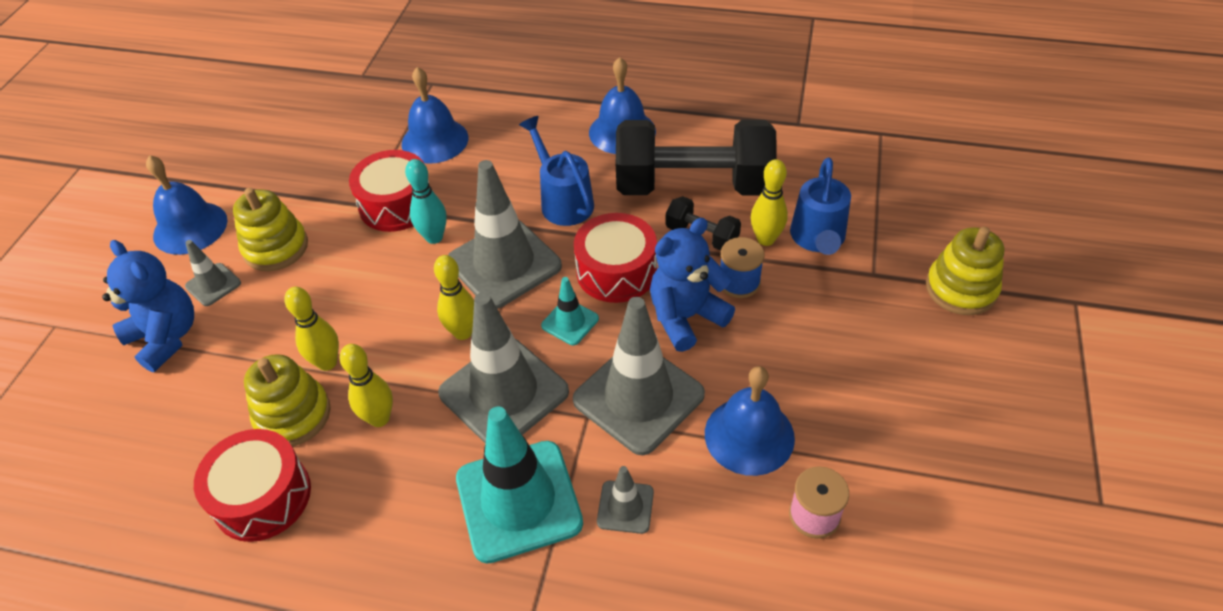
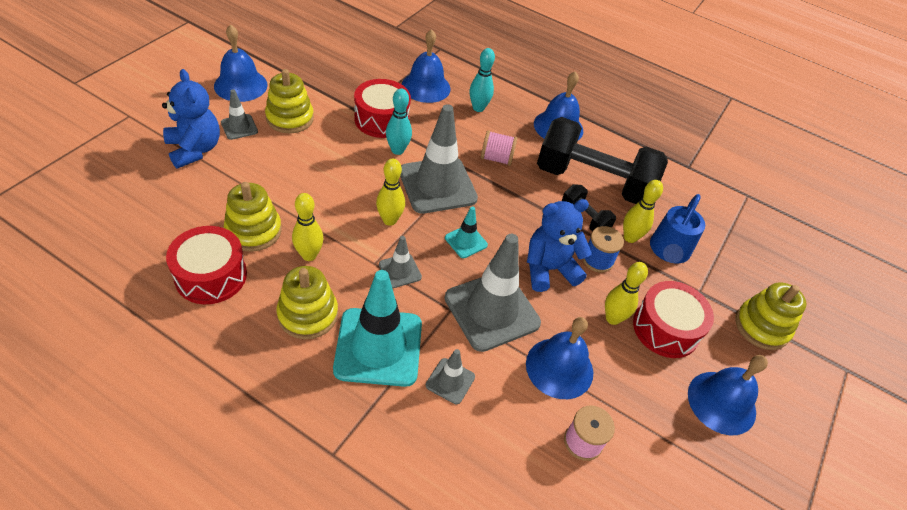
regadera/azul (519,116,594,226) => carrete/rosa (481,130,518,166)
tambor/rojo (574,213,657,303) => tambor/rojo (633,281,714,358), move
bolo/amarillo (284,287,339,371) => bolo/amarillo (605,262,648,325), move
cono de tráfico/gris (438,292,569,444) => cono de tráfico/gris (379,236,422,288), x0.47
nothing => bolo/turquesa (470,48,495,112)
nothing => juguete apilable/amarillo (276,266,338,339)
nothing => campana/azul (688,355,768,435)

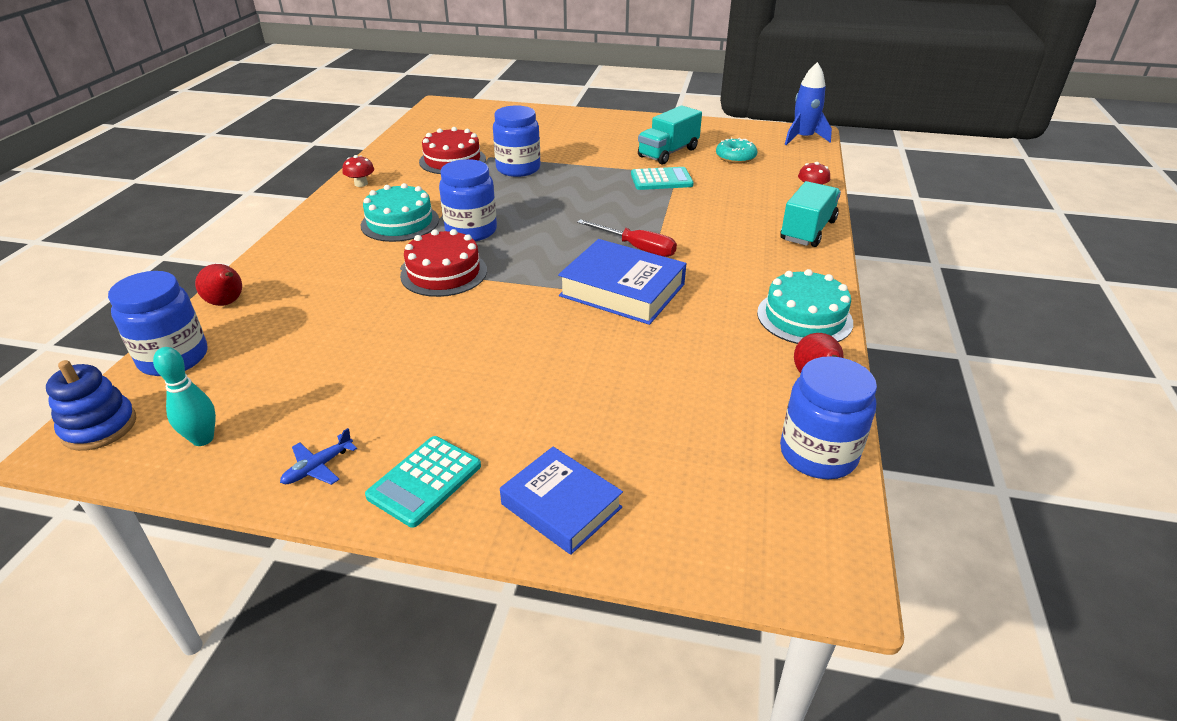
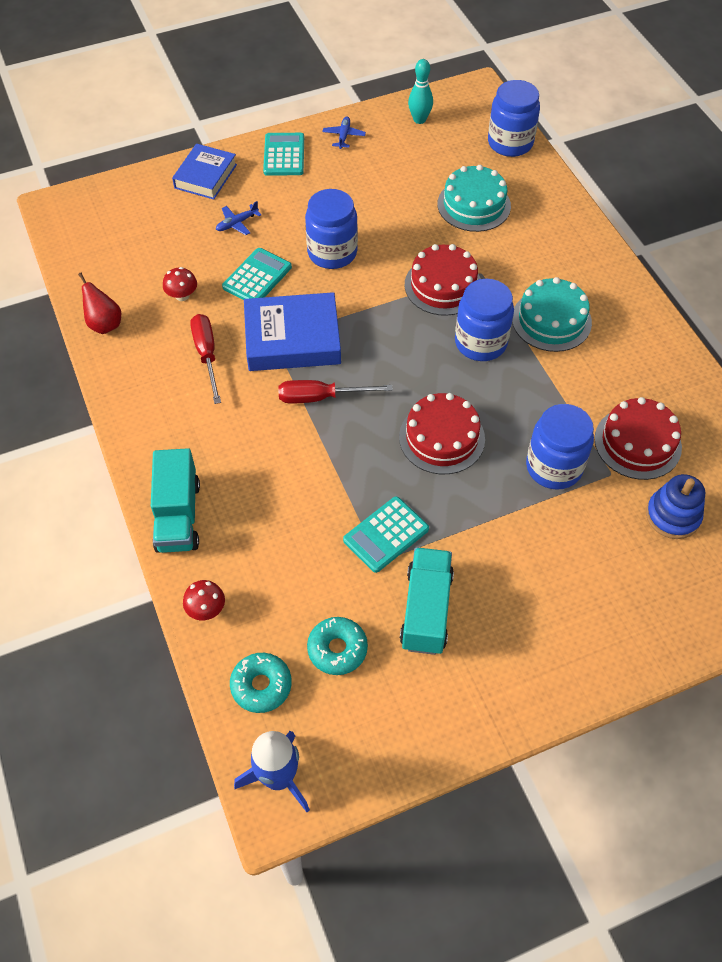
seta/rojo (342,155,374,187) => seta/rojo (163,267,197,301), move
pera/rojo (195,264,242,306) => nothing
tarta/turquesa (757,269,853,344) => tarta/turquesa (437,165,511,232), move
tarro/azul (780,356,877,479) => tarro/azul (305,189,358,269), move
juguete apilable/azul (46,360,136,451) => juguete apilable/azul (646,474,705,539), move
libro/azul (500,447,623,555) => libro/azul (172,144,237,200), 75 degrees counterclockwise
nothing => avión/azul (216,201,261,235)
nothing => calculadora/turquesa (222,248,292,300)
nothing => destornillador/rojo (190,314,221,404)
nothing => tarta/rojo (399,393,485,474)
nothing => rosquilla/turquesa (230,653,292,713)

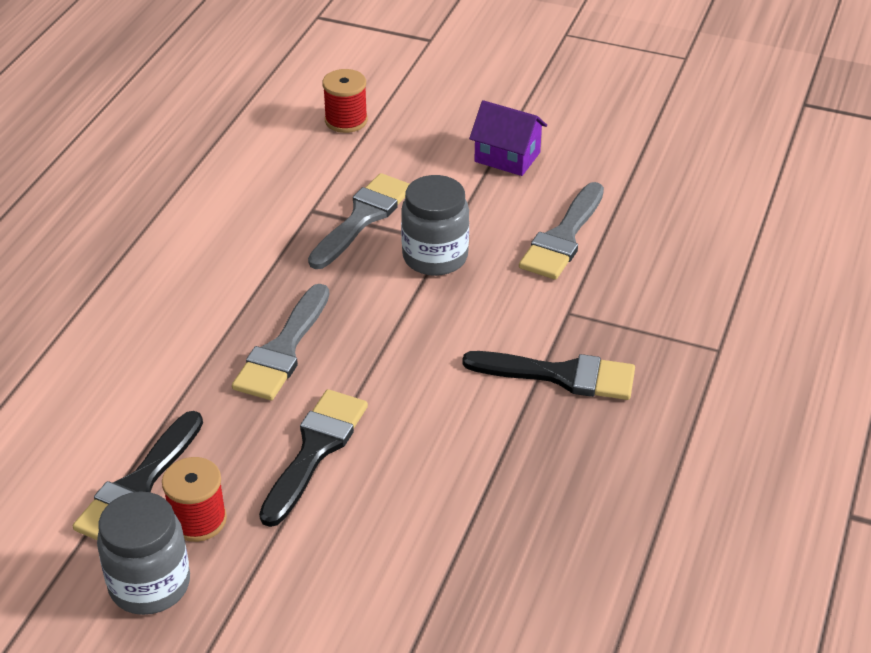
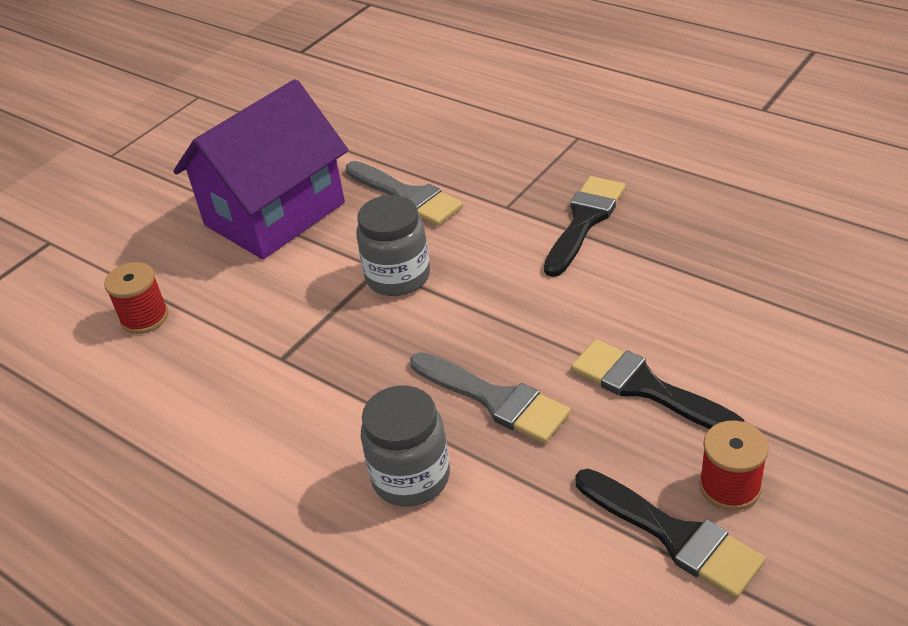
casa/morado (469,100,547,176) => casa/morado (173,79,348,259), x2.11
pincel/gris (308,173,410,269) => nothing
tarro/gris (97,492,190,615) => tarro/gris (361,386,450,507), move

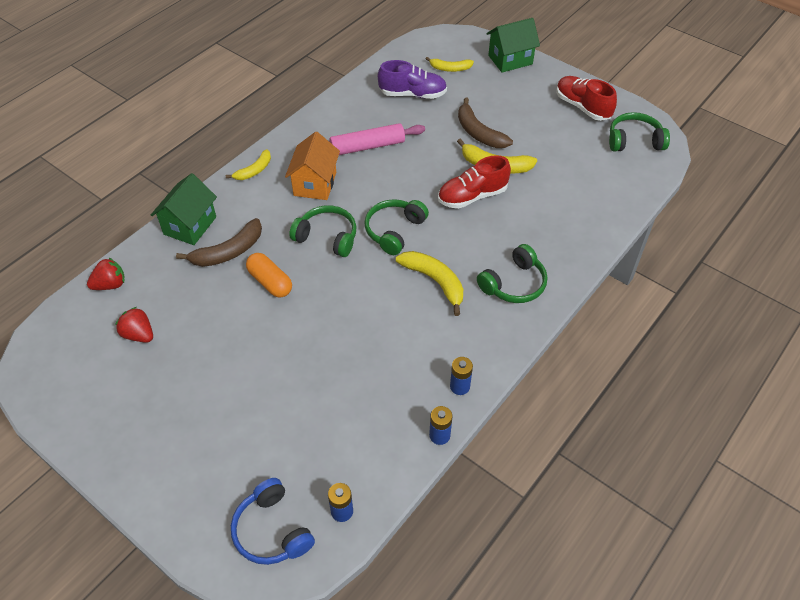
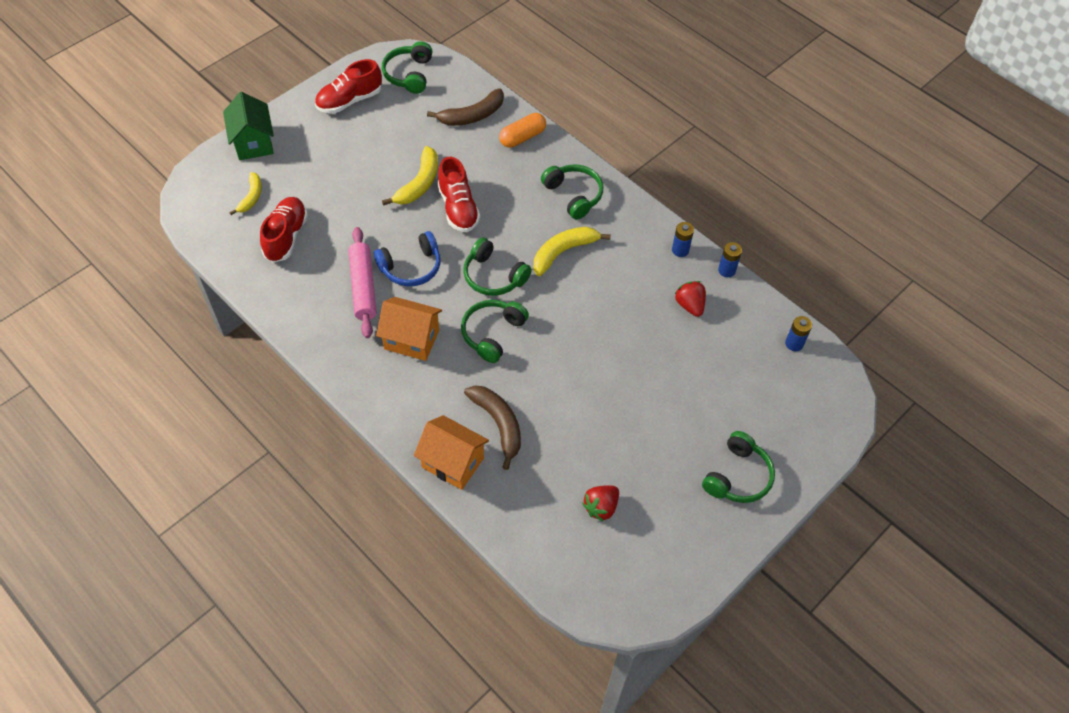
zapato/morado (378,60,447,99) => zapato/rojo (260,197,308,263)
plátano/marrón (458,97,513,148) => plátano/marrón (427,88,504,126), move
plátano/amarillo (226,149,271,180) => nothing
casa/verde (151,173,217,245) => casa/naranja (414,415,489,490)
cápsula/naranja (246,253,292,298) => cápsula/naranja (499,113,546,148), move
fresa/rojo (87,257,125,290) => fresa/rojo (675,281,706,317), move
auriculares/azul (231,478,315,565) => auriculares/azul (374,231,441,286), move
nothing => auriculares/verde (702,431,775,503)

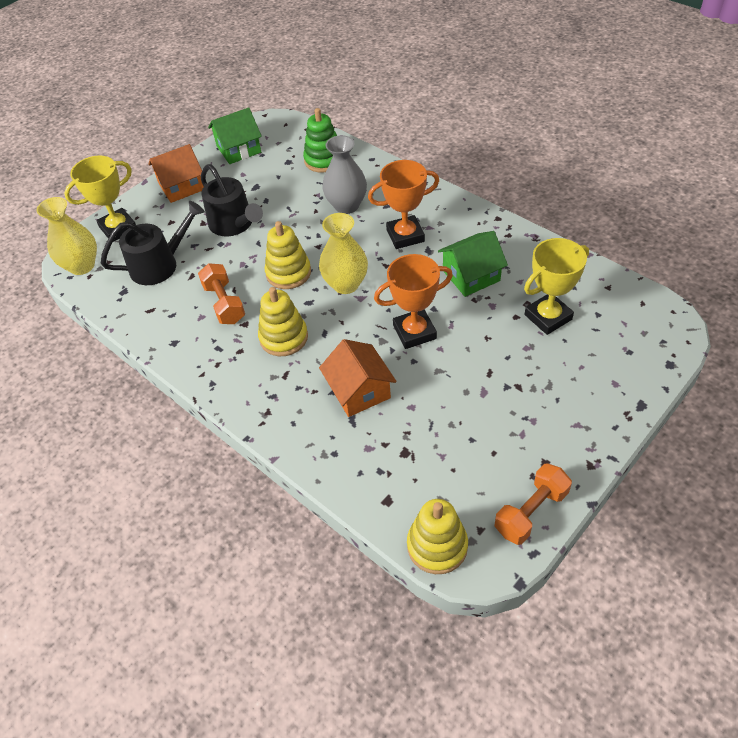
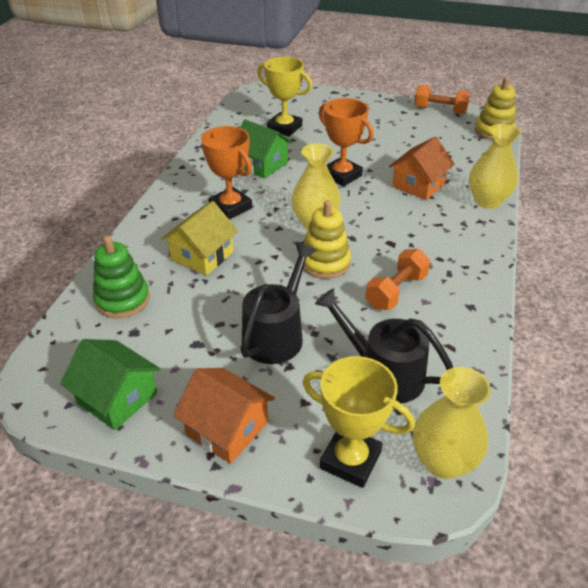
florero/gris (322,135,367,214) => casa/amarillo (161,201,238,275)
juguete apilable/amarillo (258,287,308,356) => nothing
nothing => florero/amarillo (469,124,521,209)

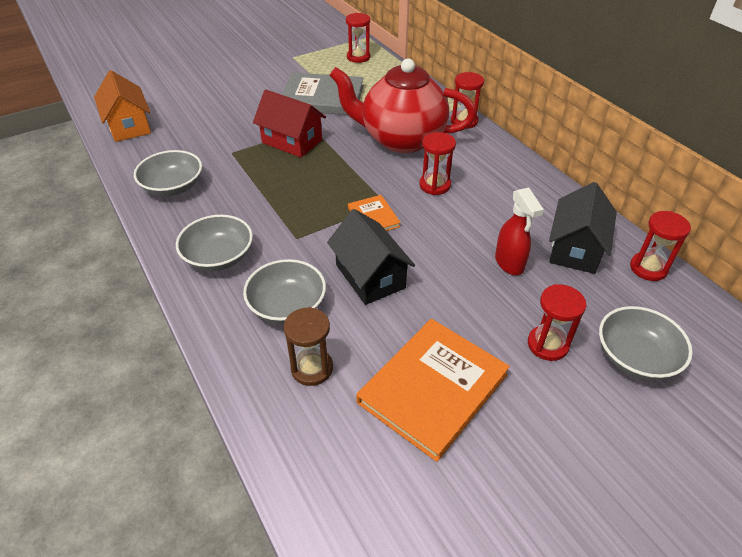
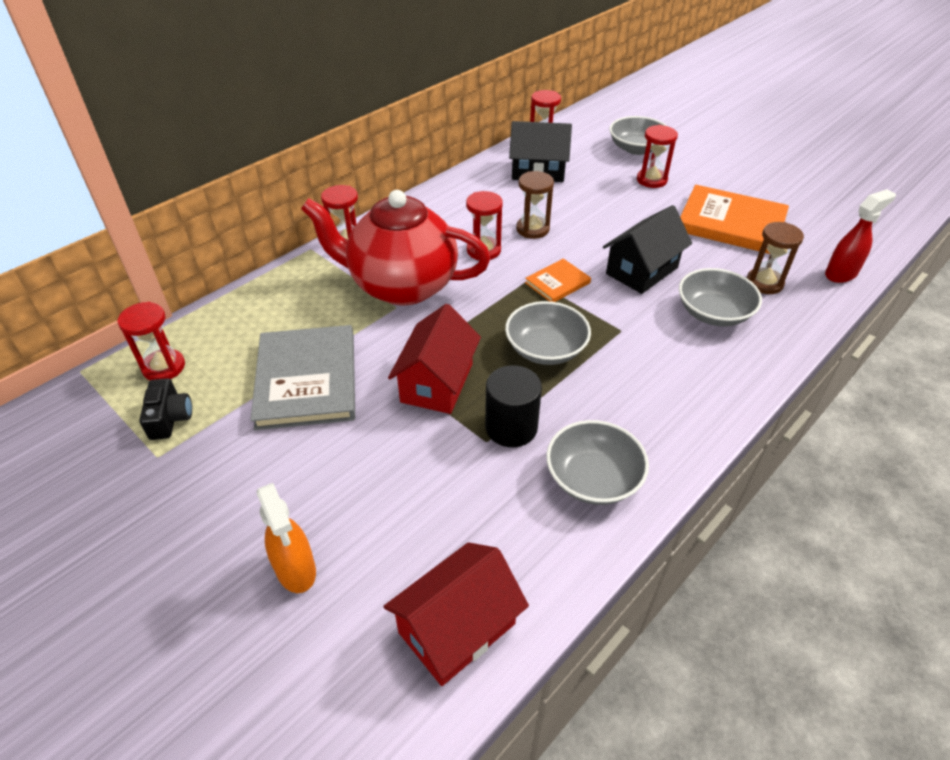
tetera/rojo (329,58,476,153) => tetera/rojo (301,190,490,306), 105 degrees clockwise
casa/naranja (94,70,151,142) => casa/rojo (383,542,529,686)
pulverizador/rojo (495,188,544,275) => pulverizador/rojo (825,189,896,283), move
cuenco/gris (176,215,253,271) => cuenco/gris (505,301,591,365), move
nothing => reloj de arena/marrón (516,171,554,239)
nothing => cilindro/negro (485,365,542,447)
nothing => cámara/negro (139,378,192,440)
nothing => pulverizador/naranja (256,483,316,593)

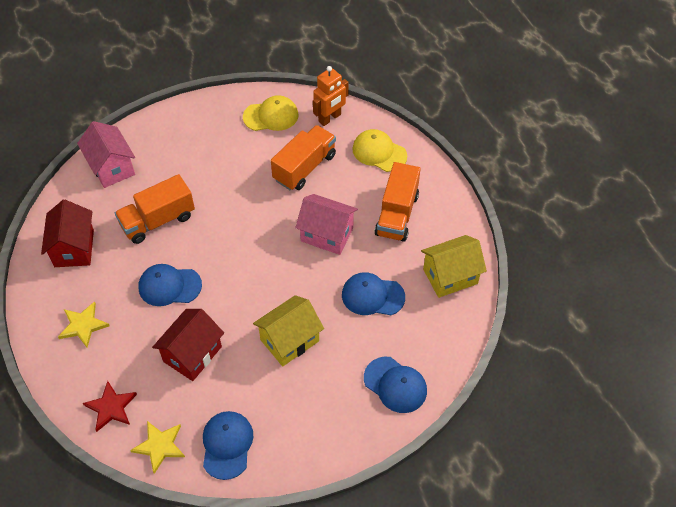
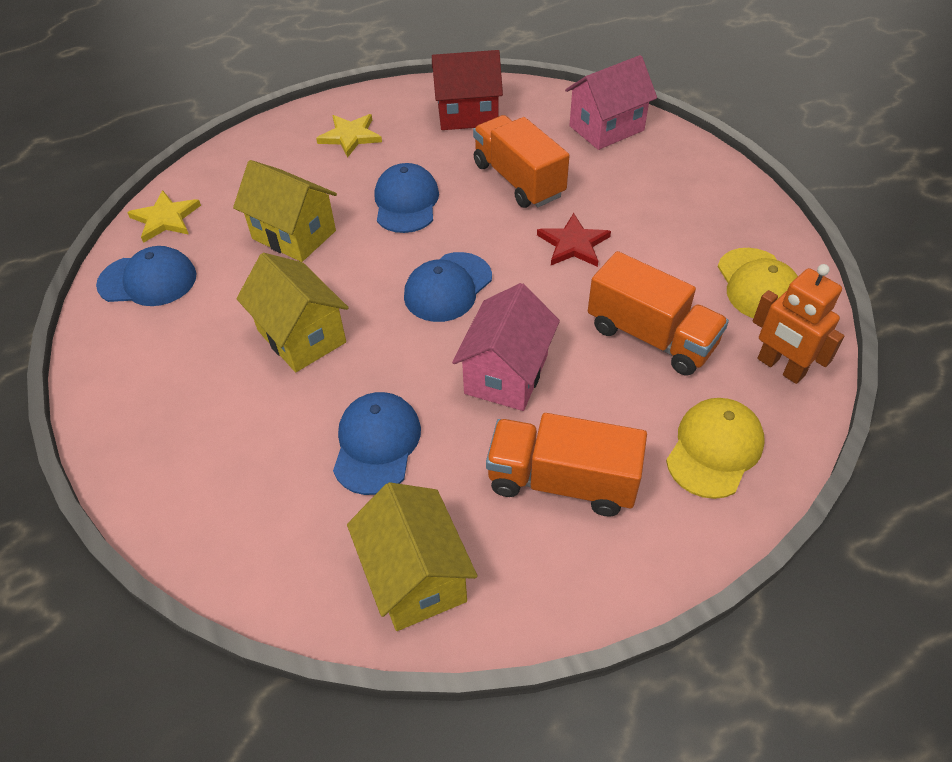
casa/rojo (152,309,224,381) => casa/amarillo (233,160,337,262)
gorra/azul (364,357,427,413) => gorra/azul (404,252,492,322), move
estrella/rojo (83,381,137,432) => estrella/rojo (537,213,611,267), move

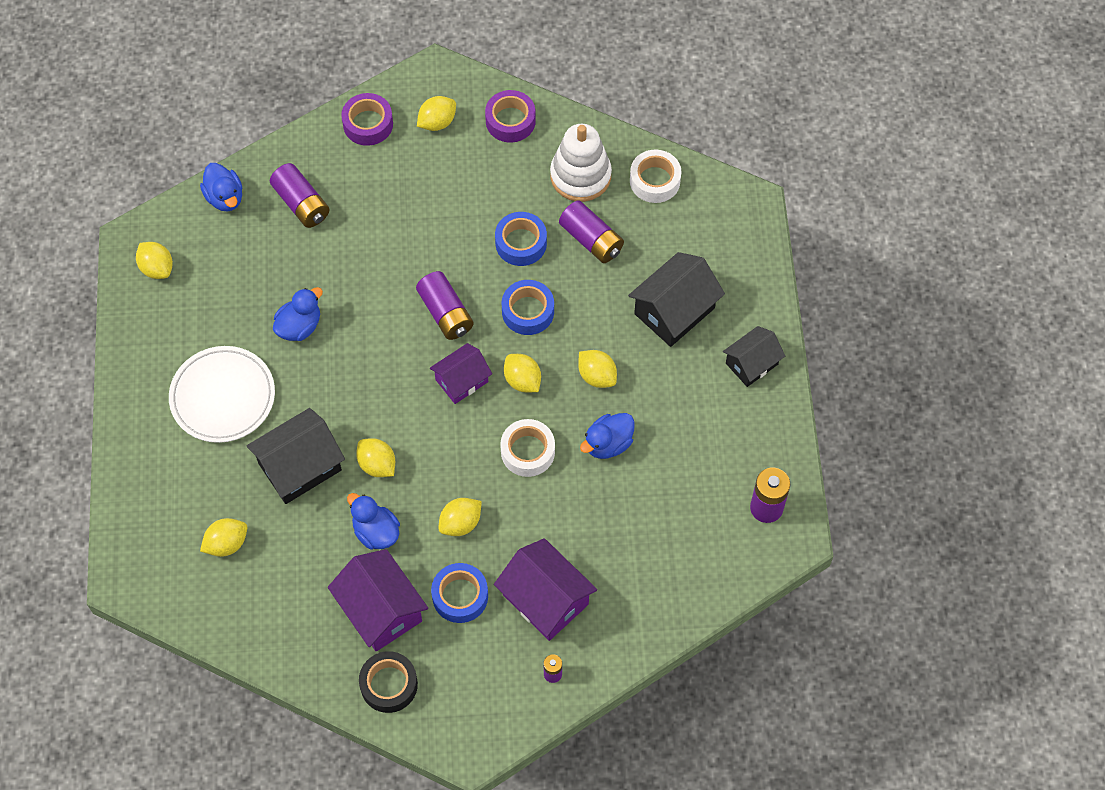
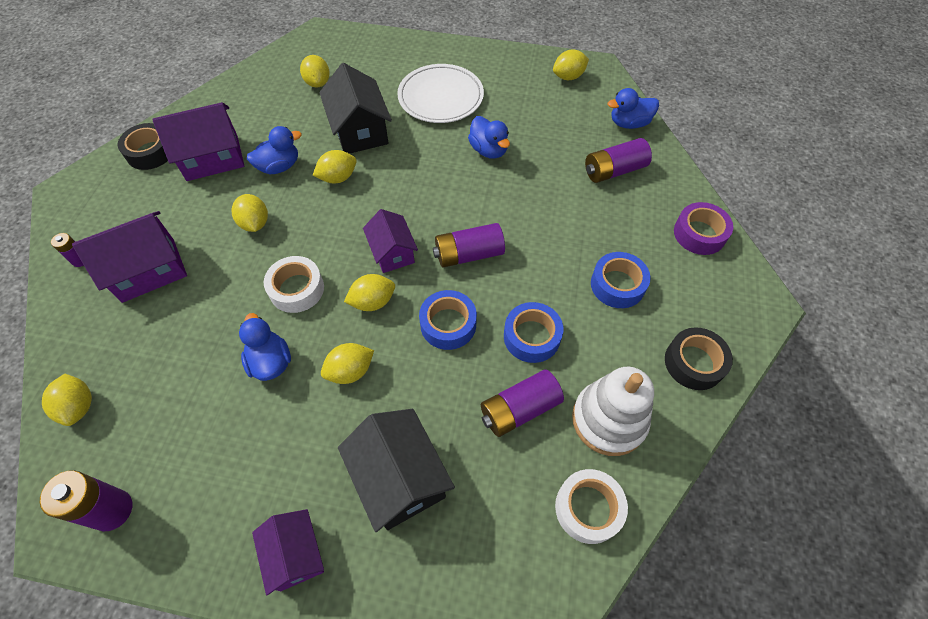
cinta adhesiva/morado (485,90,536,143) => cinta adhesiva/negro (665,327,733,390)
limón/amarillo (417,96,456,131) => limón/amarillo (42,374,92,426), move
casa/negro (723,326,785,387) => casa/morado (252,509,324,595)
cinta adhesiva/azul (431,563,488,623) => cinta adhesiva/azul (591,252,651,308), move

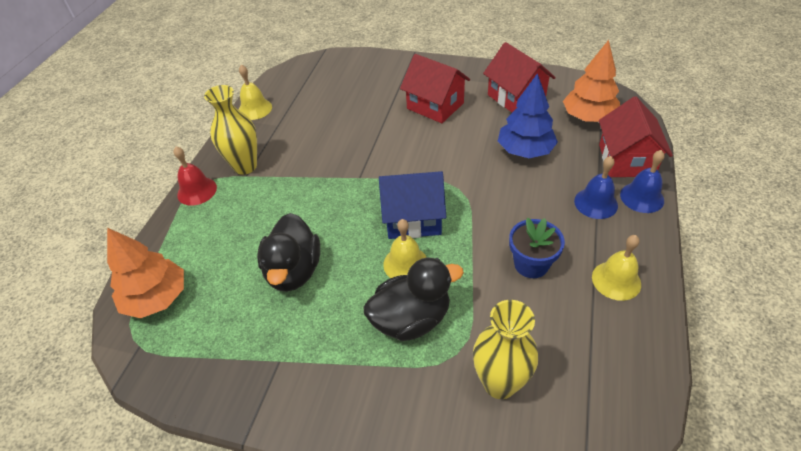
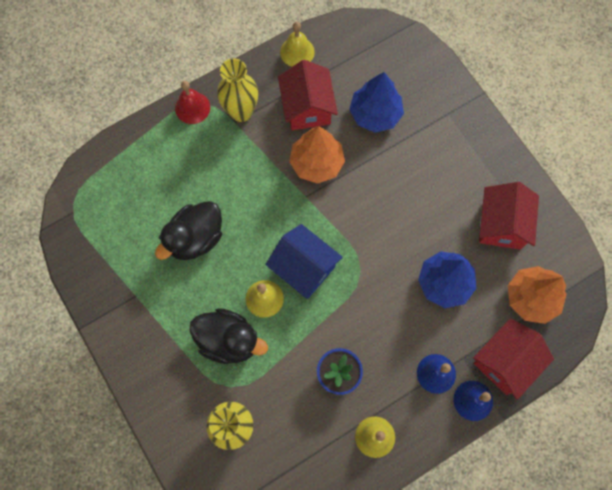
casa/rojo (400,54,470,123) => casa/rojo (278,60,338,130), move
árbol/naranja (107,228,184,318) => árbol/naranja (289,126,345,184), move
nothing => árbol/azul (349,72,404,133)

